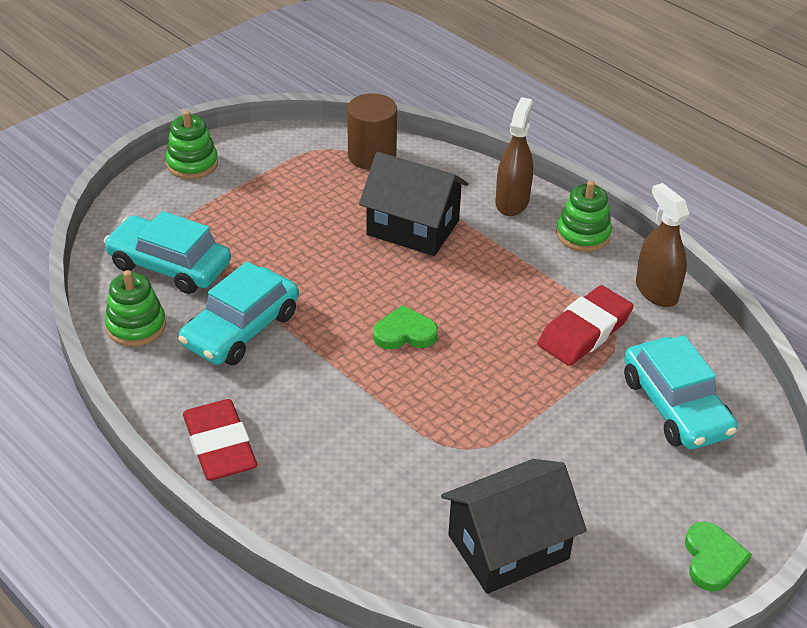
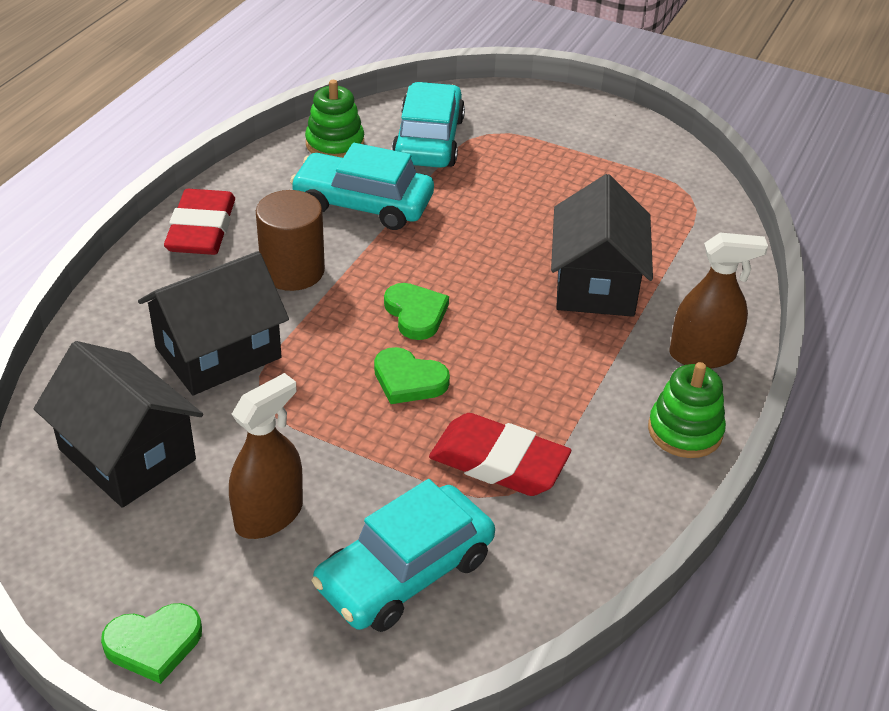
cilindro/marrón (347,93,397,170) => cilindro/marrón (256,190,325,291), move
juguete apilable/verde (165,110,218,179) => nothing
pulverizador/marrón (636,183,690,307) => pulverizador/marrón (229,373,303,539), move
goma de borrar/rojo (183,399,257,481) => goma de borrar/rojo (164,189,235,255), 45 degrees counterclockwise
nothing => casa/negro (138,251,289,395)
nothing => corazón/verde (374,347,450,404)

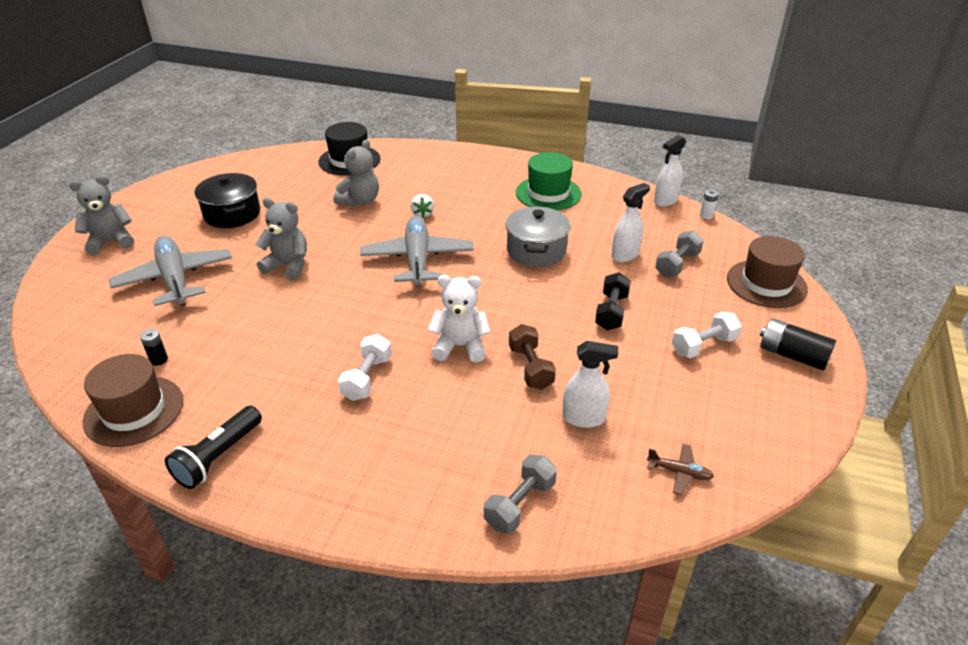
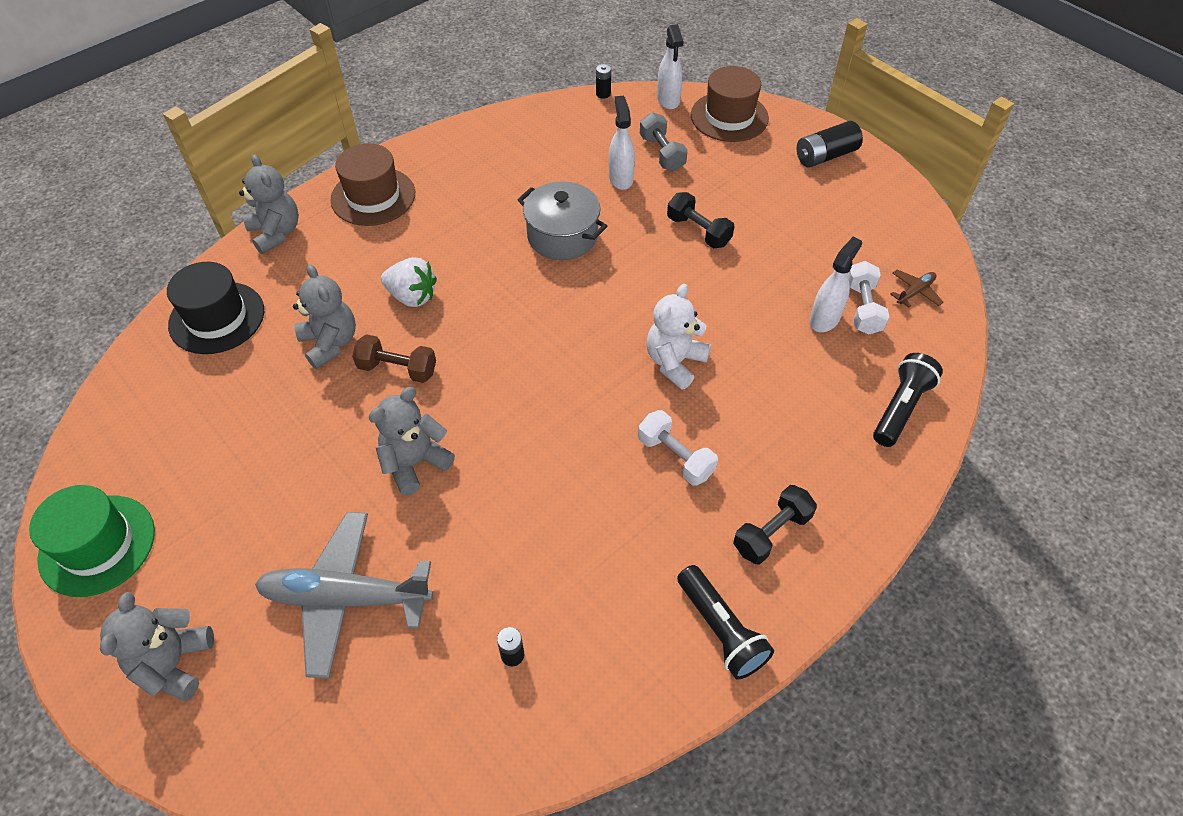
pulverizador/blanco (654,135,686,207) => pulverizador/blanco (657,24,684,109), move
sombrero/verde (516,152,582,210) => sombrero/verde (29,485,155,597), move
olla/negro (195,173,260,228) => nothing
pila/blanco (700,189,719,219) => pila/negro (596,64,611,99)
fresa/blanco (410,194,434,218) => fresa/blanco (381,257,437,307), x1.54
avión/gris (360,215,474,287) => nothing
mancuerna/blanco (672,312,742,358) => mancuerna/blanco (847,261,889,335), move
mancuerna/marrón (509,324,556,390) => mancuerna/marrón (352,334,436,383), move
sombrero/marrón (83,354,183,447) => sombrero/marrón (331,143,415,226), move
mancuerna/gris (484,455,557,534) => lámpara de mano/negro (873,353,943,447)
nothing => osito/gris (239,154,299,254)
nothing => mancuerna/negro (733,485,817,564)

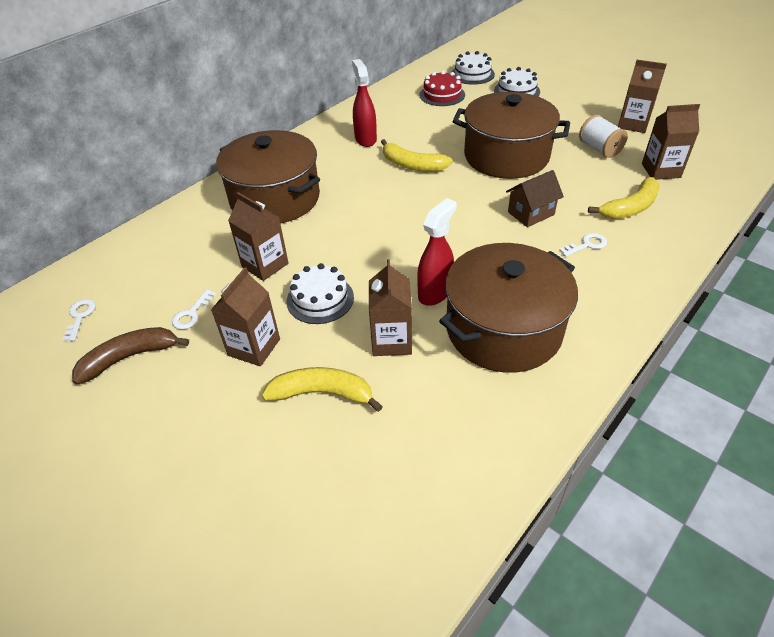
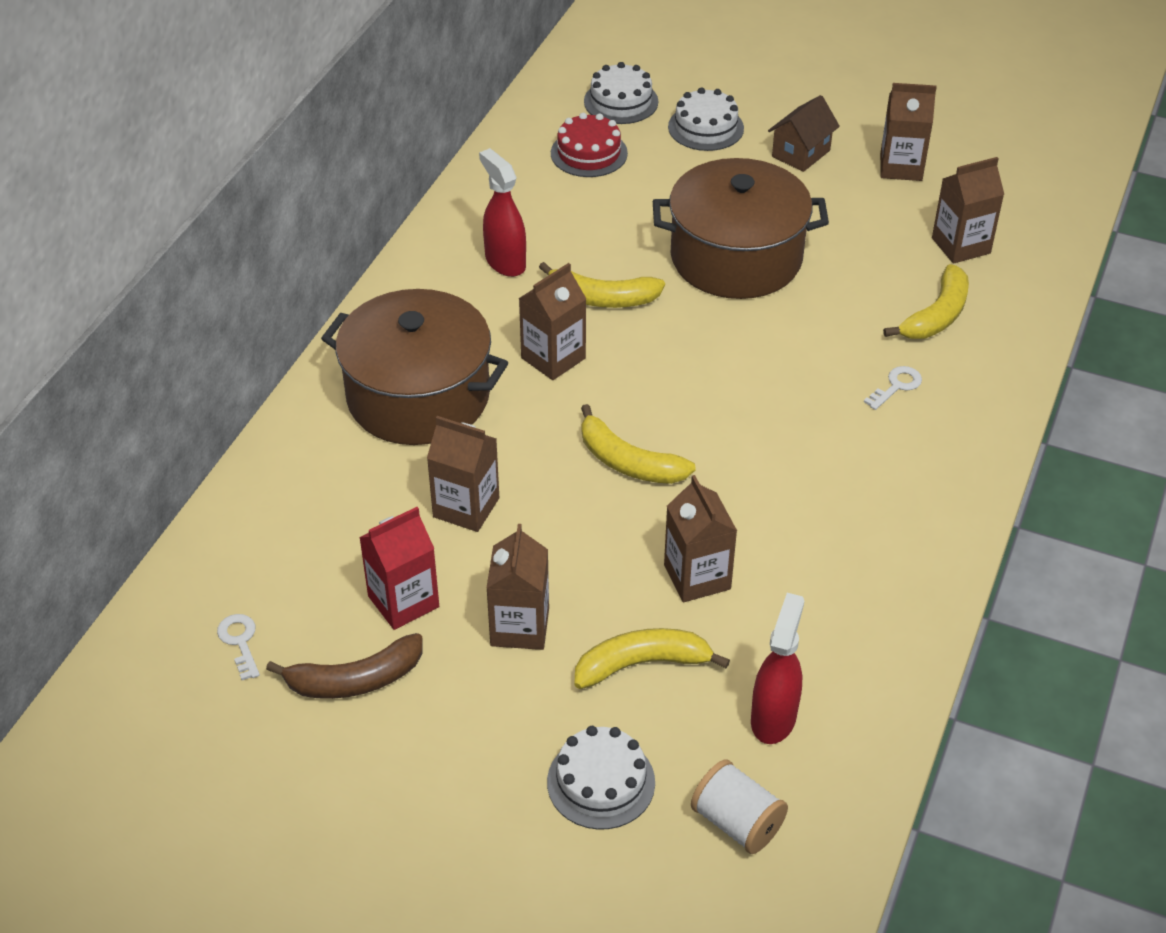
carrete/blanco (579,115,628,158) => carrete/blanco (691,759,788,854), move
casa/marrón (506,170,564,227) => casa/marrón (768,95,840,172), move
pulverizador/rojo (417,198,457,306) => pulverizador/rojo (751,593,804,744), move
olla/marrón (439,243,578,373) => nothing
tarta/blanco (287,263,354,324) => tarta/blanco (547,726,655,830), move
llave/blanco (172,290,216,330) => cartón de leche/rojo (359,507,439,630)
plátano/marrón (72,327,189,385) => plátano/marrón (266,633,422,699), 150 degrees counterclockwise
nothing => cartón de leche/marrón (518,263,586,380)
nothing => plátano/amarillo (581,404,696,484)

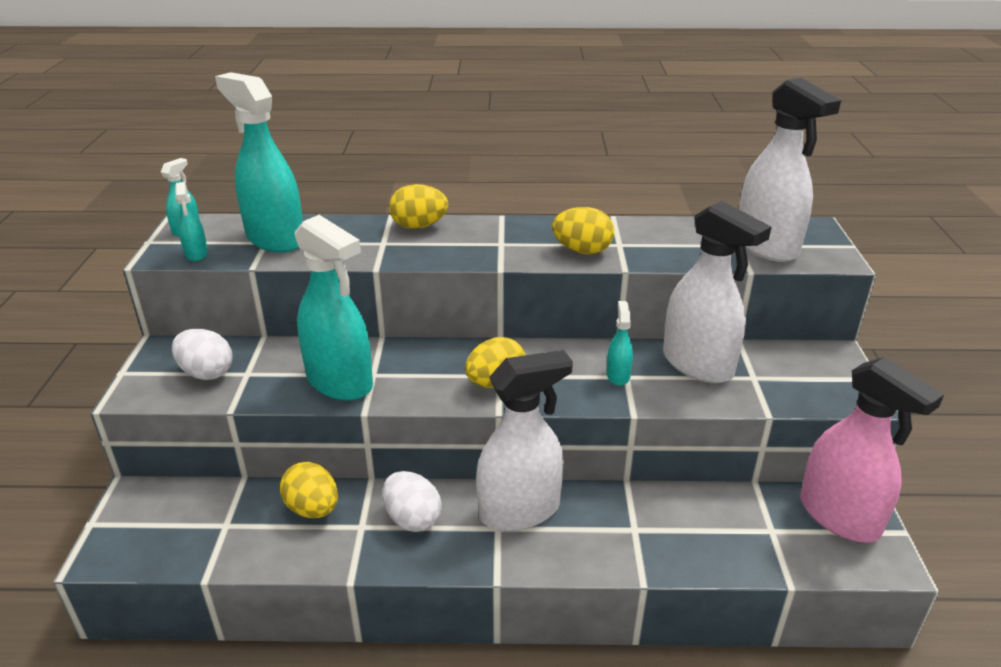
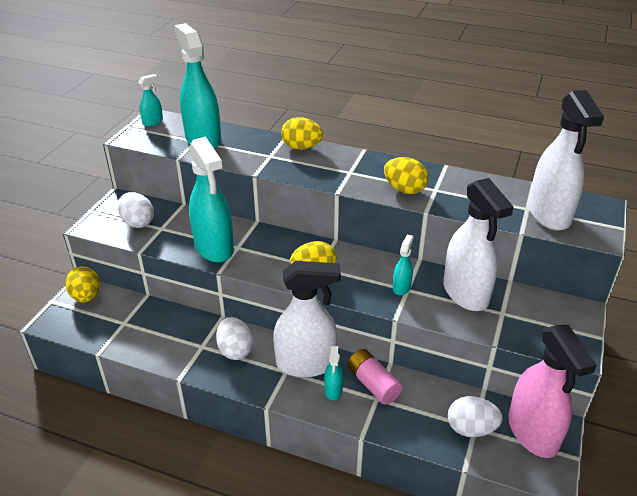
pulverizador/turquesa (175,182,208,261) => pulverizador/turquesa (324,346,343,400), move
huevo/amarillo (280,462,338,518) => huevo/amarillo (65,266,100,303), move
nothing => pila/rosa (347,349,402,405)
nothing => huevo/blanco (448,396,503,437)

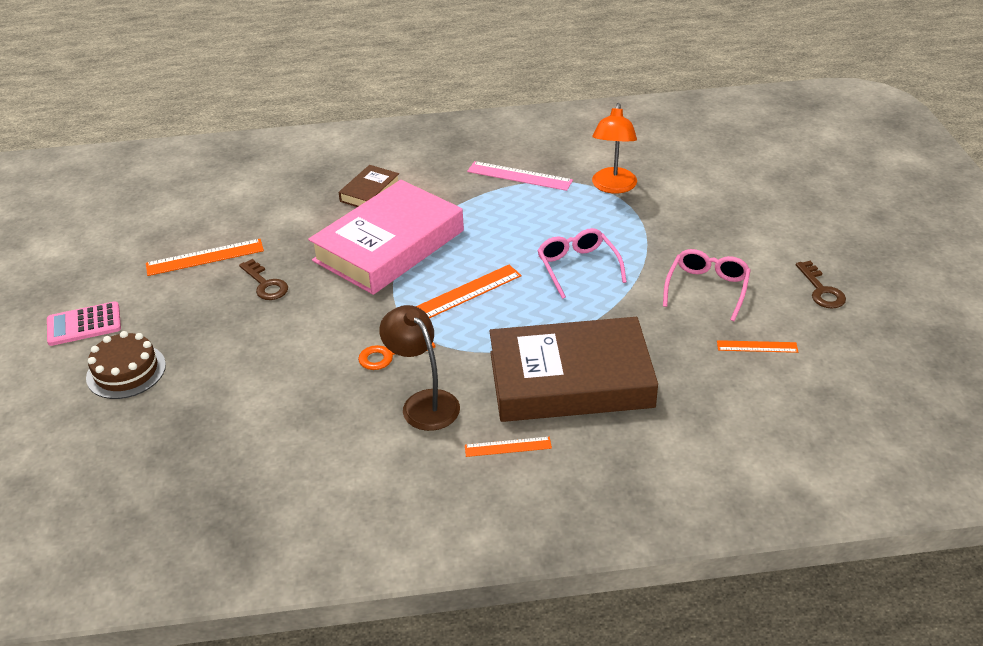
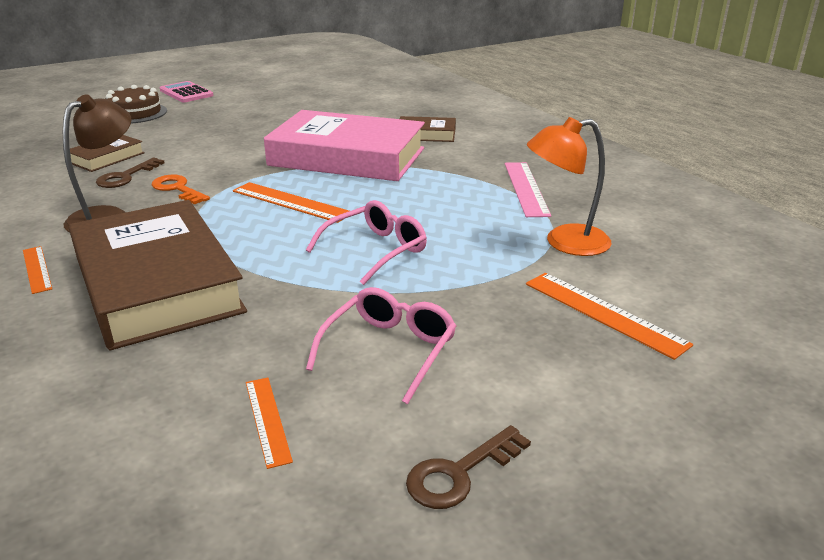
regla/naranja (146,239,264,276) => regla/naranja (526,273,693,360), move
gafas/rosa (663,249,751,321) => gafas/rosa (306,287,456,404), 60 degrees counterclockwise
llave/marrón (239,259,288,300) => llave/marrón (96,157,165,188), move
nothing => libro/marrón (70,135,145,172)

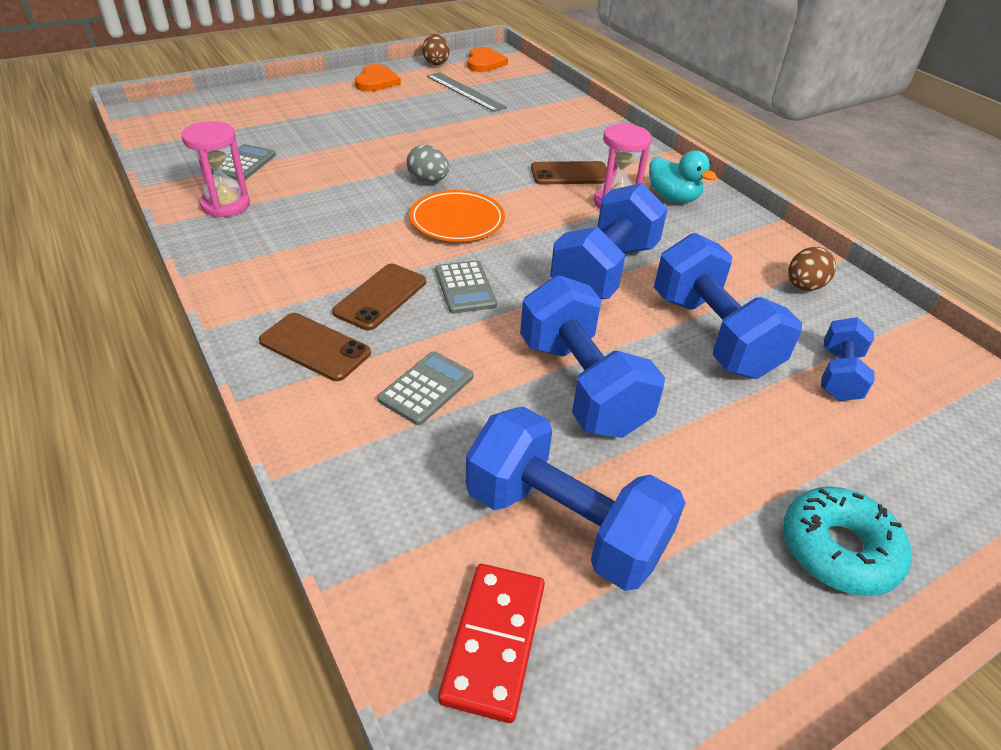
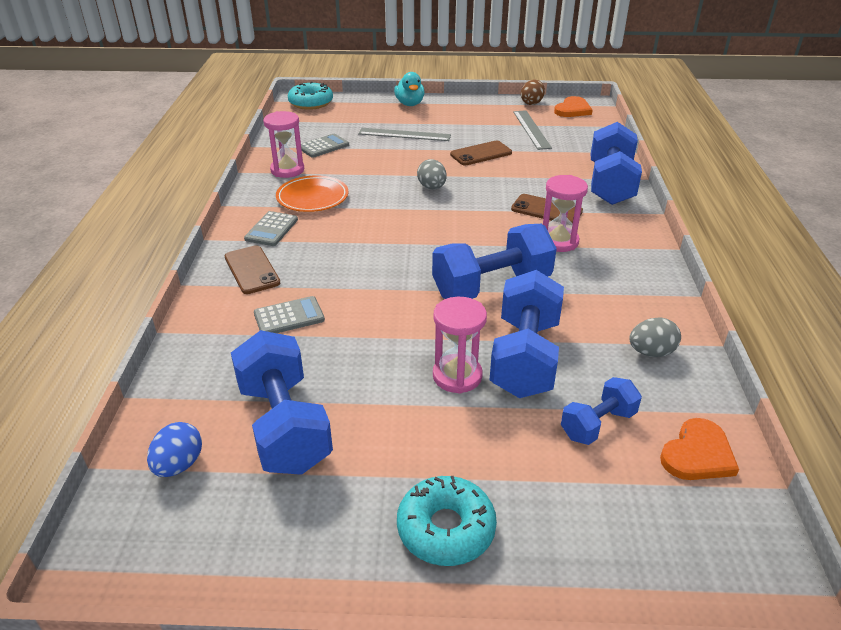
corazón/naranja (355,64,401,91) => corazón/naranja (660,418,739,480), move
pato/turquesa (649,150,717,203) => pato/turquesa (394,72,425,106), move
plato/naranja (409,190,505,242) => plato/naranja (276,175,348,212), move
huevo/marrón (788,247,836,291) => huevo/gris (630,317,681,357)
calculadora/gris (435,260,497,314) => calculadora/gris (244,211,298,246), move
móvil/marrón (332,264,426,330) => móvil/marrón (450,141,512,165), move
mancuerna/azul (520,275,665,438) => mancuerna/azul (591,122,642,205), move
ficha de dominó/rojo (438,564,545,723) => huevo/azul (147,422,202,477)
nothing => rosquilla/turquesa (288,81,333,110)
nothing => regla/gris (358,128,451,141)
nothing => reloj de arena/rosa (433,297,487,394)

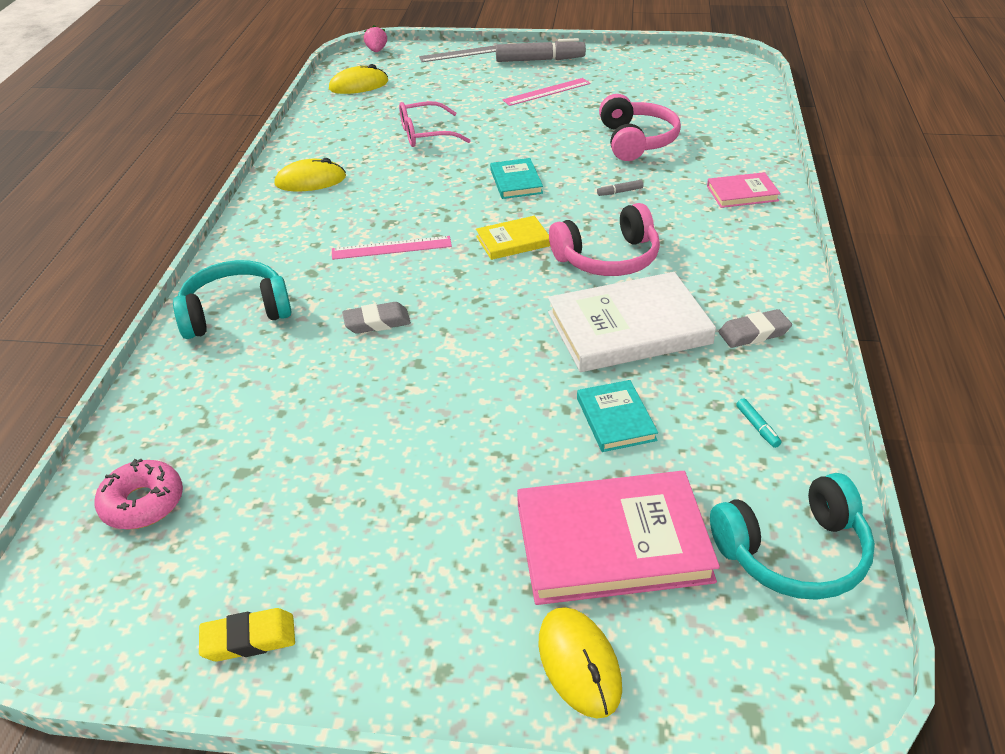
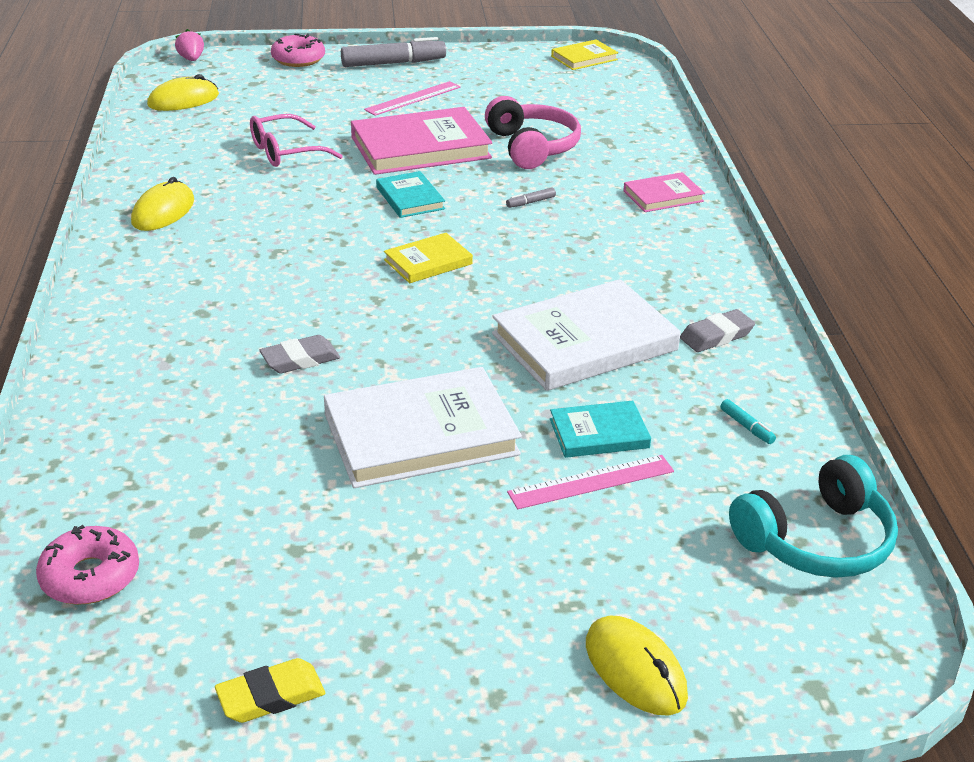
regla/gris (419,45,496,62) => rosquilla/rosa (271,34,325,67)
ratón/amarillo (274,158,346,191) => ratón/amarillo (131,177,194,231), 45 degrees counterclockwise
auriculares/rosa (549,203,660,276) => nothing
regla/rosa (332,236,452,260) => regla/rosa (507,455,674,509), move
auriculares/turquesa (173,260,292,339) => nothing
libro/turquesa (577,380,658,452) => libro/turquesa (550,401,651,458), 75 degrees counterclockwise
libro/rosa (517,471,720,605) => libro/rosa (351,107,492,175), move
nothing => libro/amarillo (551,39,618,70)
nothing => libro/blanco (324,367,522,488)

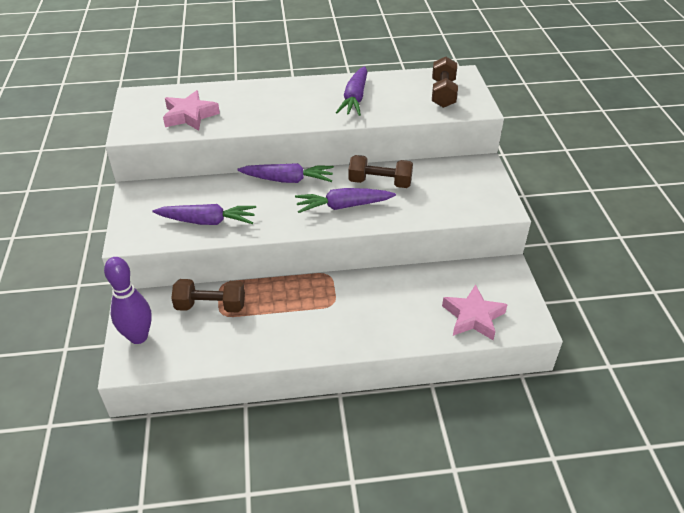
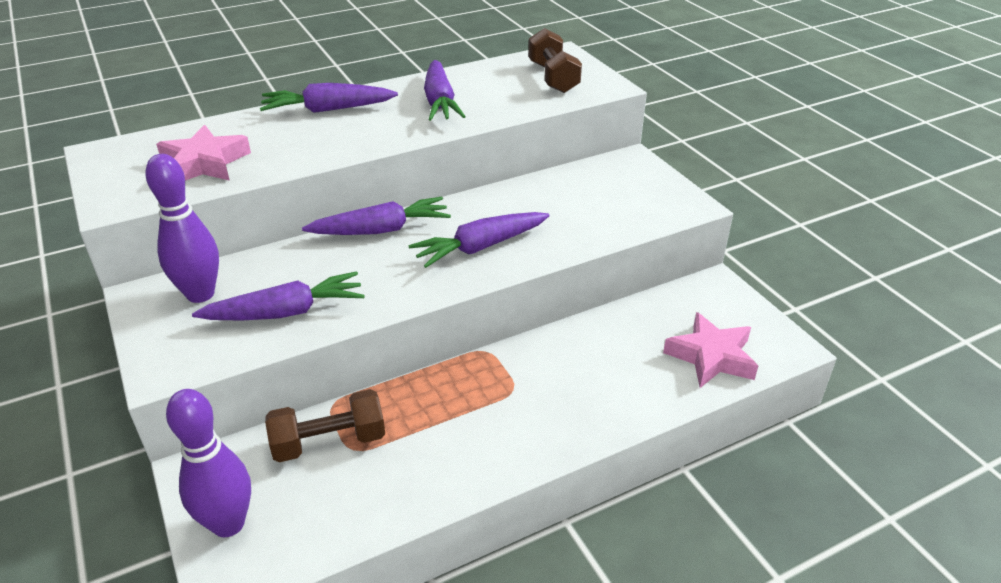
mancuerna/marrón (348,155,413,188) => nothing
nothing => zanahoria/morado (260,83,398,113)
nothing => bolo/morado (145,154,219,303)

